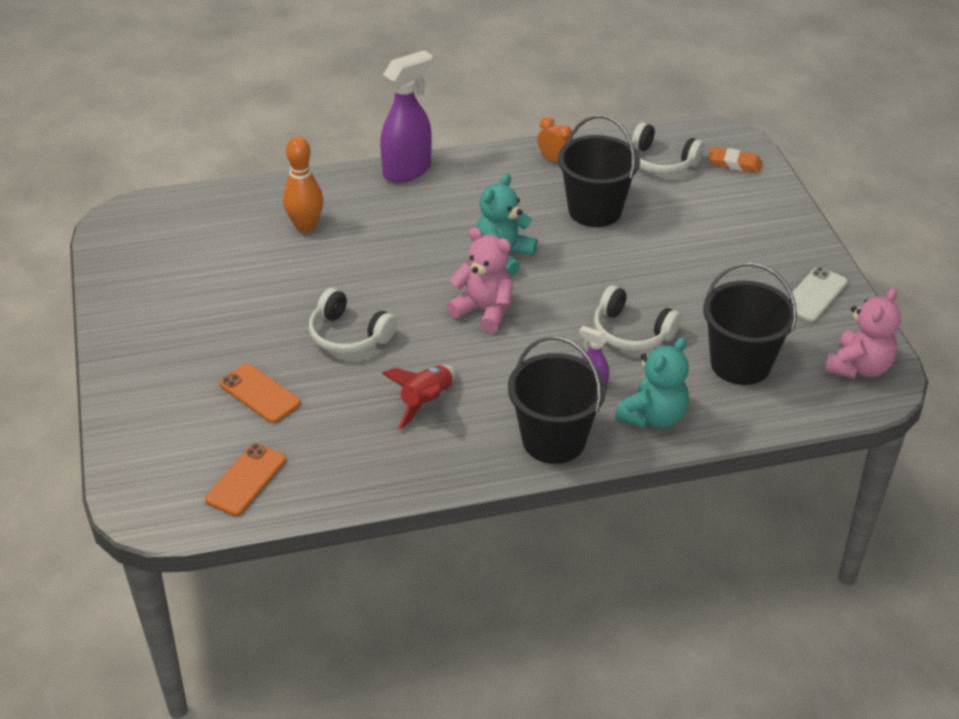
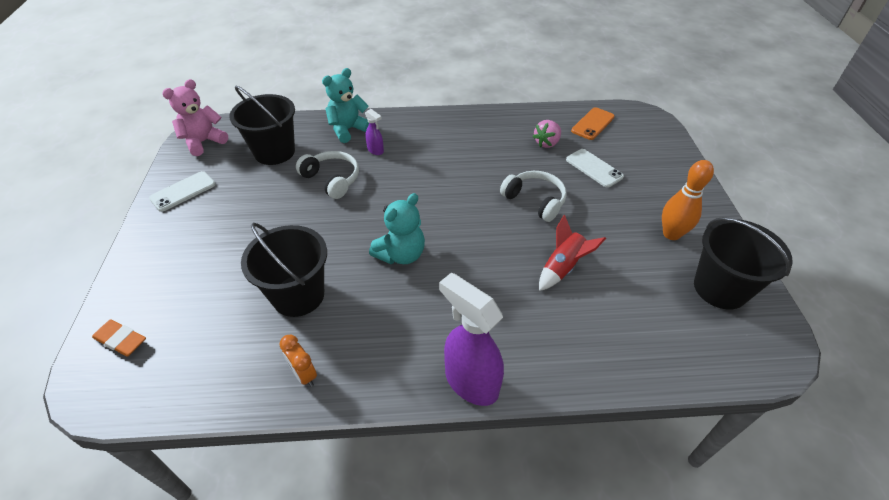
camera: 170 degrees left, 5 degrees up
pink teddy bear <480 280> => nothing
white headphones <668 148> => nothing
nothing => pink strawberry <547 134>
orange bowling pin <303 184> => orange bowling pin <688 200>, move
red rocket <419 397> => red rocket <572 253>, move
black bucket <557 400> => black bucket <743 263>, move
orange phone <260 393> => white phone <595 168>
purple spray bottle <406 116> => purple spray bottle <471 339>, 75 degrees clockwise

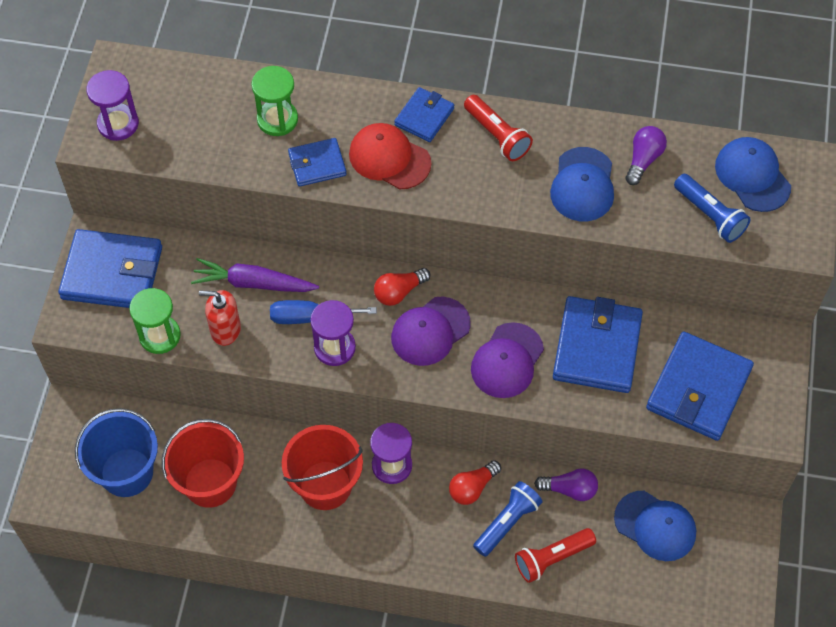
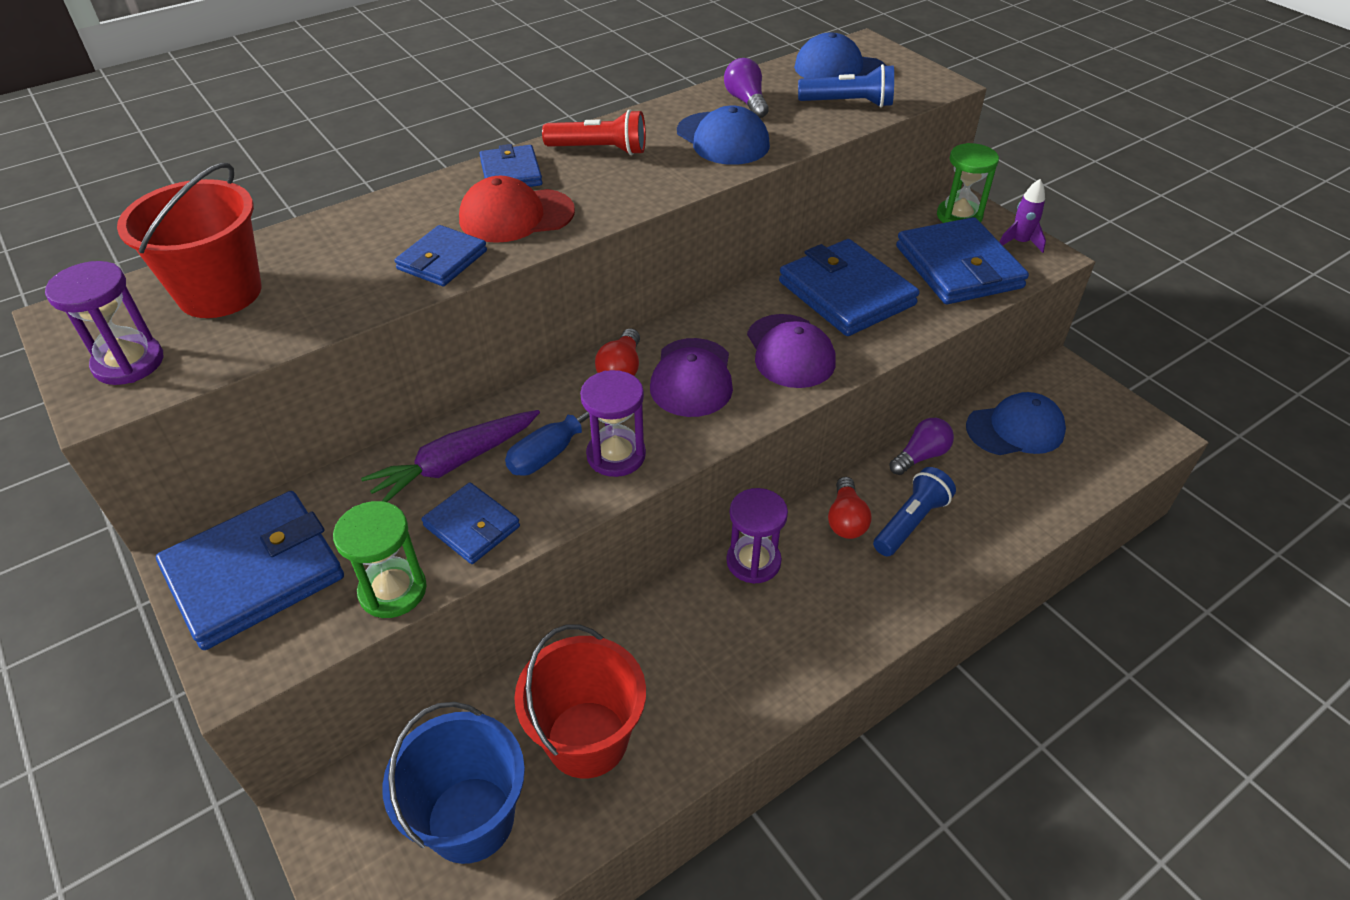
camera: 45 degrees left, 15 degrees down
red flashlight <555 555> => nothing
nothing => purple rocket <1023 216>
green hourglass <274 101> => green hourglass <968 183>, move
red bucket <322 467> => red bucket <189 240>, move
red soap dispenser <220 318> => blue wallet <470 523>
blue flashlight <508 519> => blue flashlight <914 511>, 45 degrees clockwise

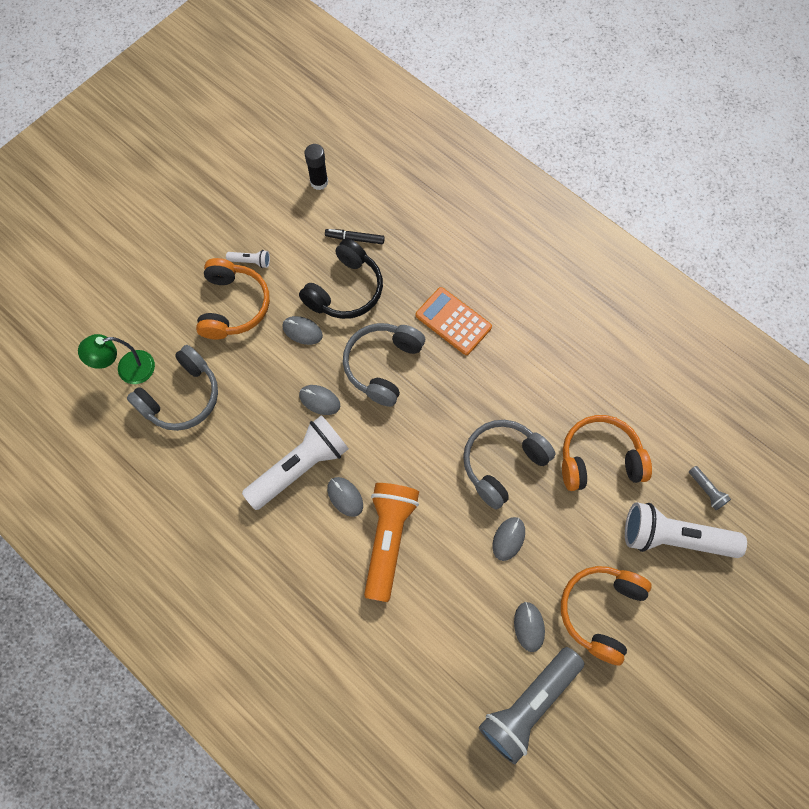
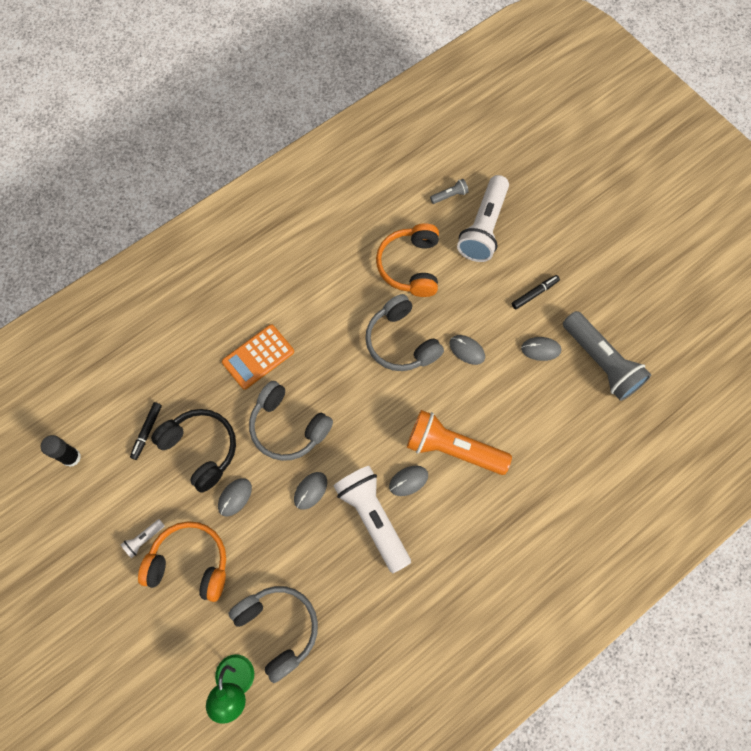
camera: 80 degrees left, 0 degrees up
orange headphones <606 615> => black marker <536 292>
white flashlight <248 259> => white flashlight <143 538>, 150 degrees counterclockwise

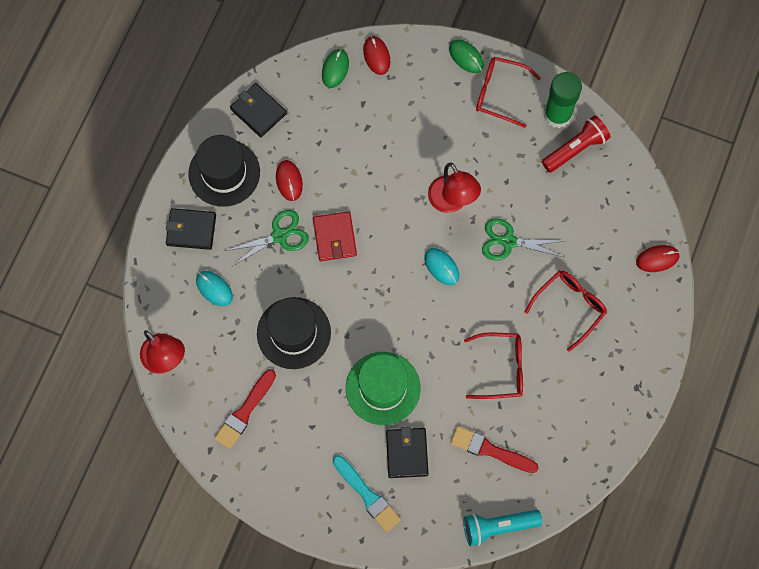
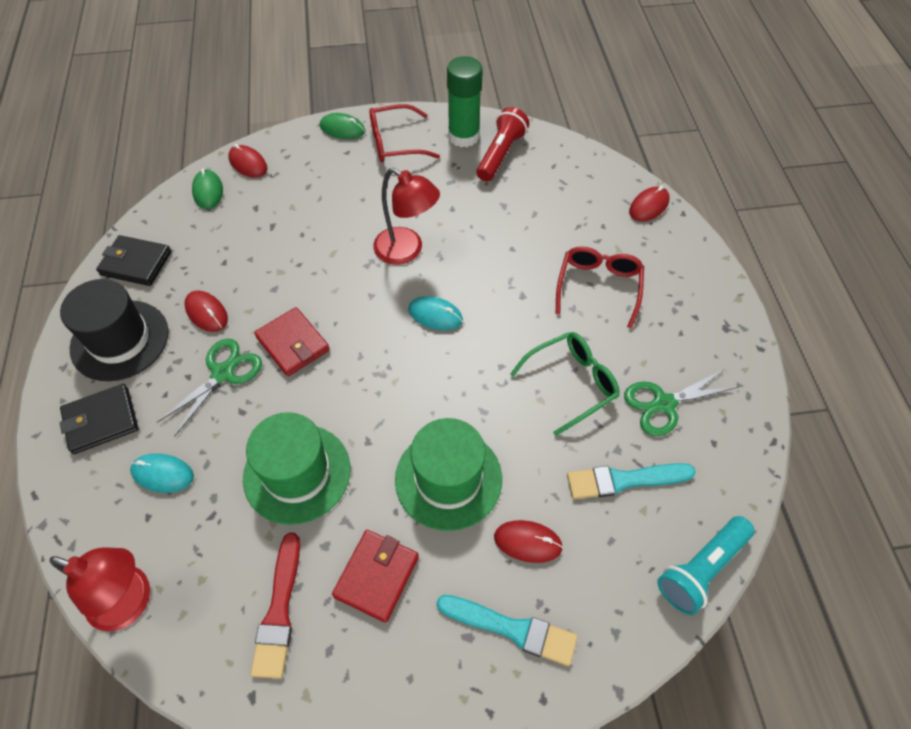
camera: 30 degrees left, 15 degrees down
nothing => red wallet <375 576>
green scissors <522 240> => green scissors <681 402>, move
black wallet <407 452> => red mouse <528 541>
black hat <294 333> => green hat <296 468>
red brush <494 449> => turquoise brush <631 481>
red glasses <493 365> => green glasses <565 384>

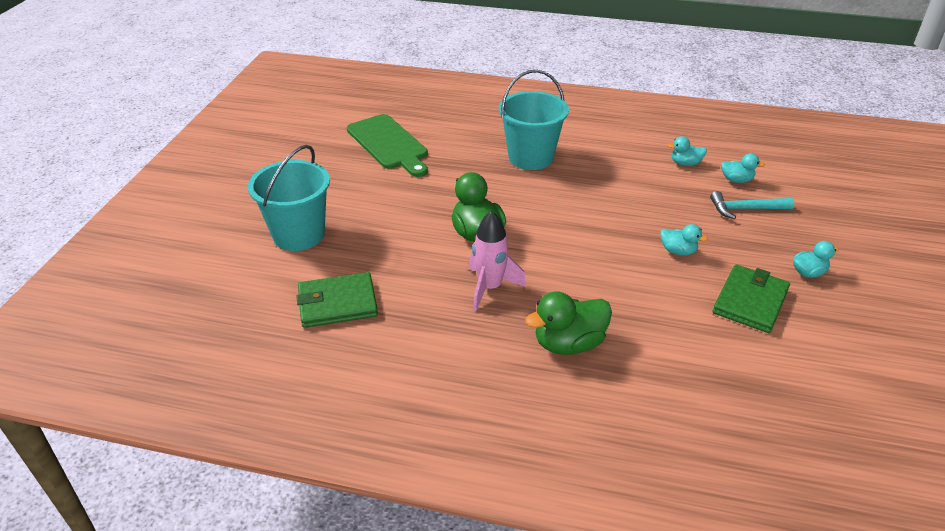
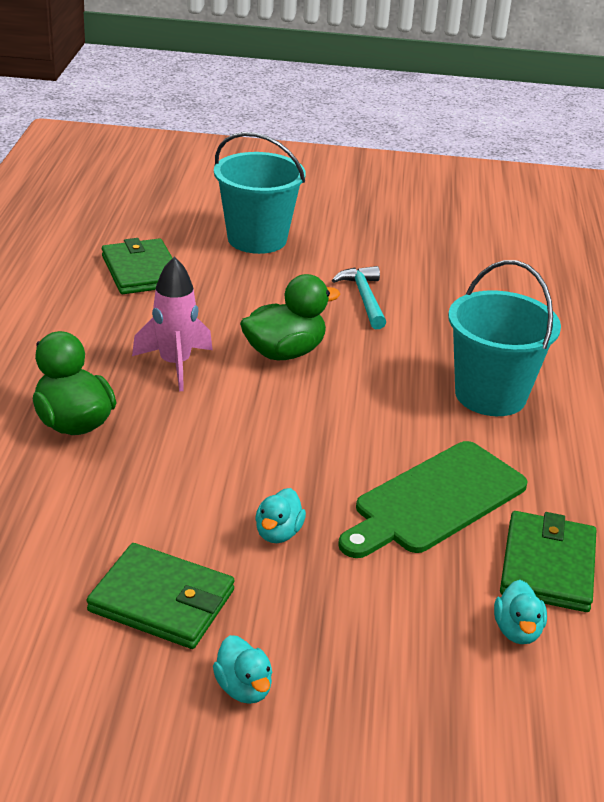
camera: 80 degrees right, 5 degrees down
green cutting board <387 145> => green cutting board <433 499>, move
turquoise hammer <752 205> => turquoise hammer <359 297>, move
turquoise duck <687 151> => green wallet <548 561>

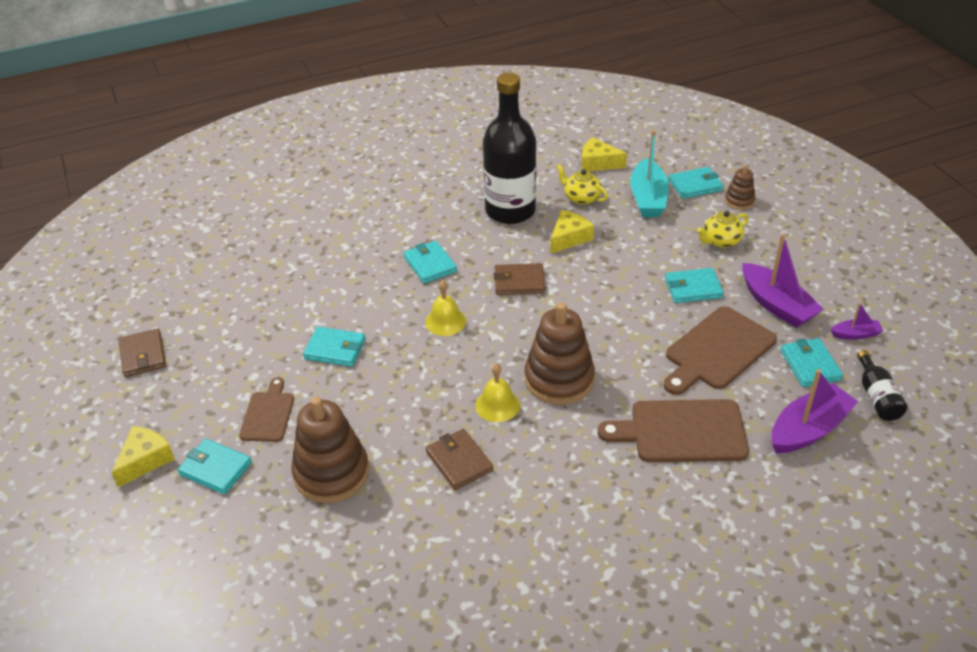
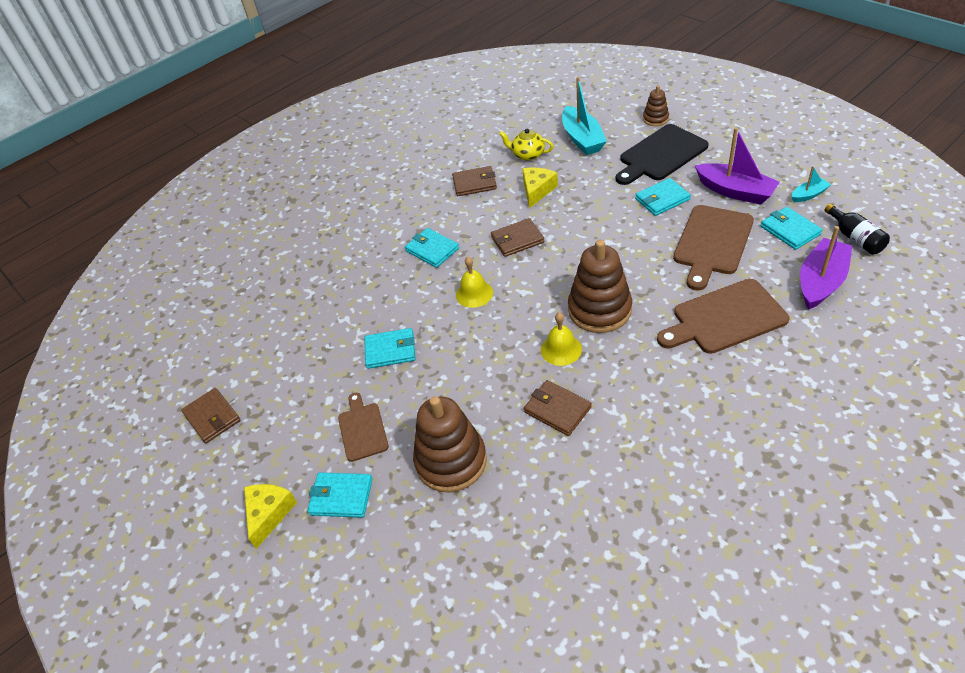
camera: 15 degrees left, 5 degrees up
yellow cheese <604 154> => nothing
turquoise wallet <696 183> => nothing
black bottle <509 148> => brown wallet <474 181>
yellow teapot <723 229> => black cutting board <662 154>
purple boat <857 321> => turquoise boat <811 184>

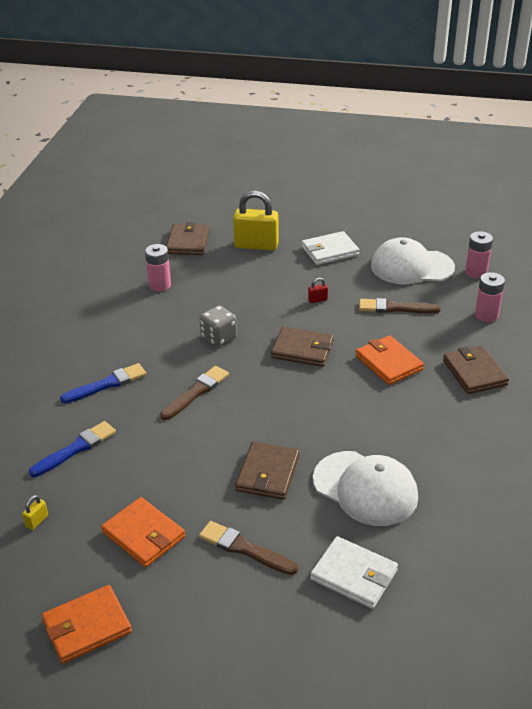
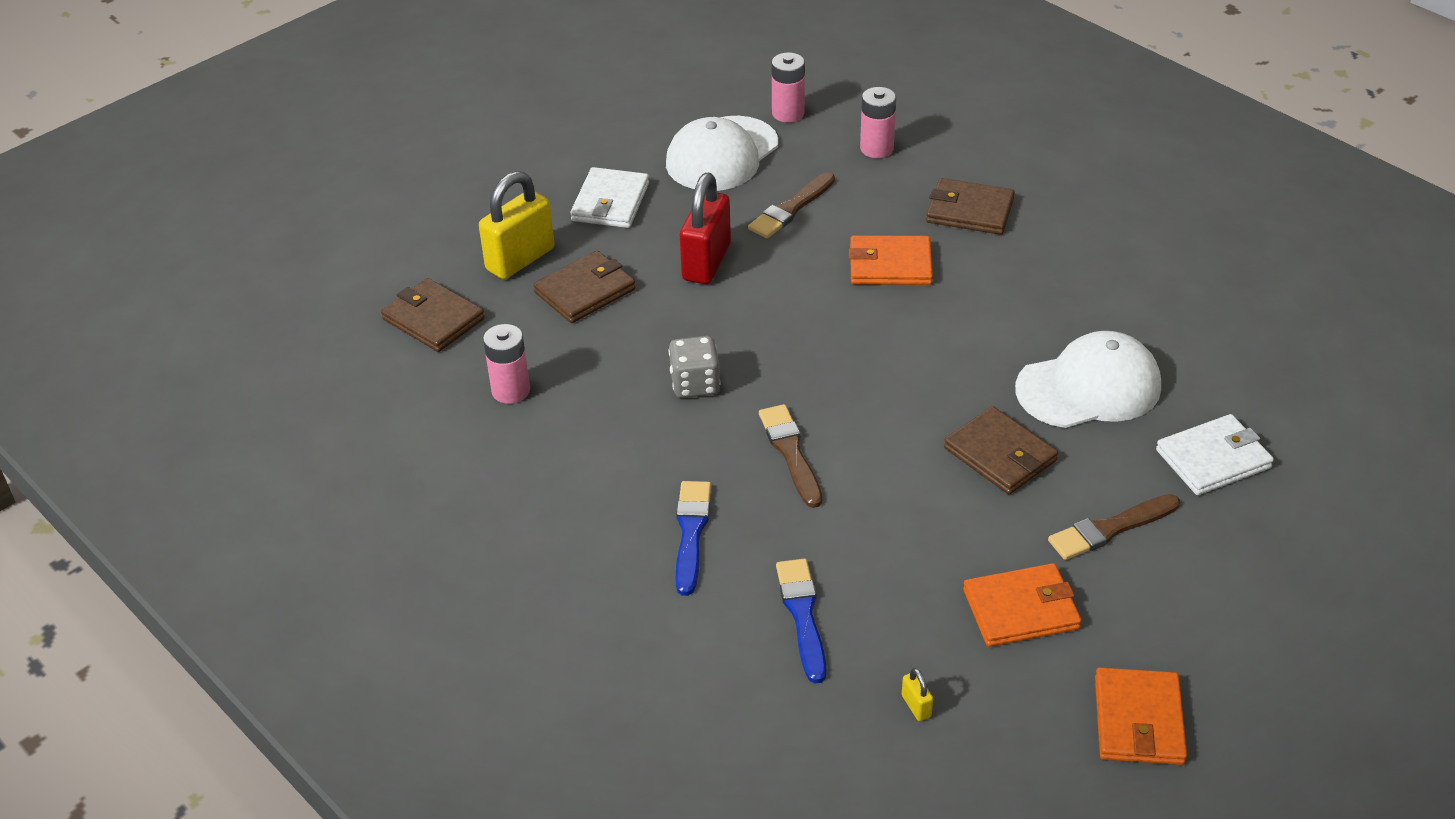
camera: 55 degrees left, 5 degrees up
brown wallet <302 347> => brown wallet <584 287>, move
red padlock <318 290> => red padlock <705 228>, x2.47

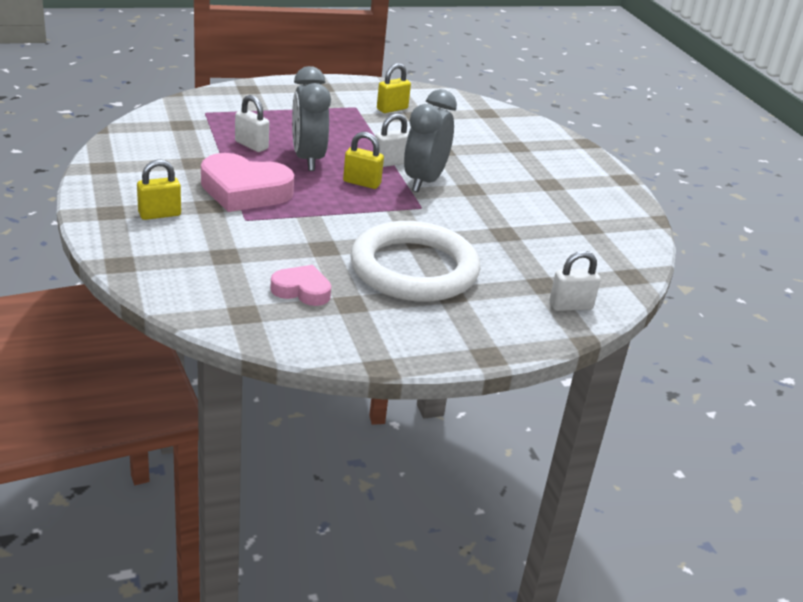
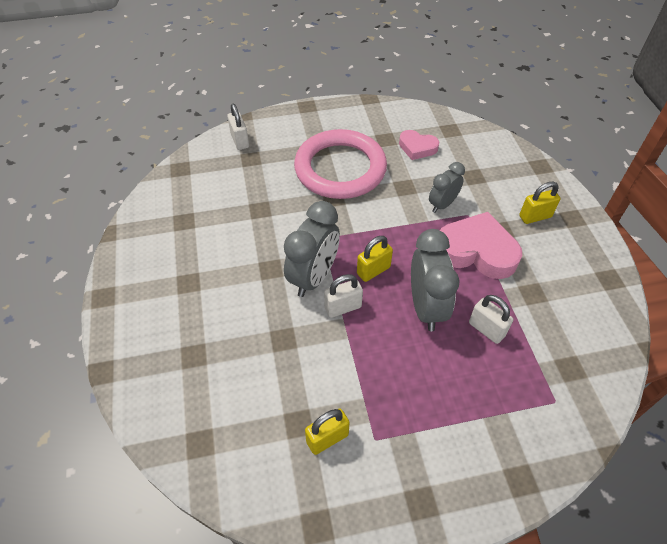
camera: 170 degrees left, 20 degrees up
nothing => grey clock <447 187>
white ring <415 261> => pink ring <340 164>
yellow padlock <363 160> => yellow padlock <375 259>, 60 degrees counterclockwise
white padlock <575 281> => white padlock <238 127>, 75 degrees clockwise

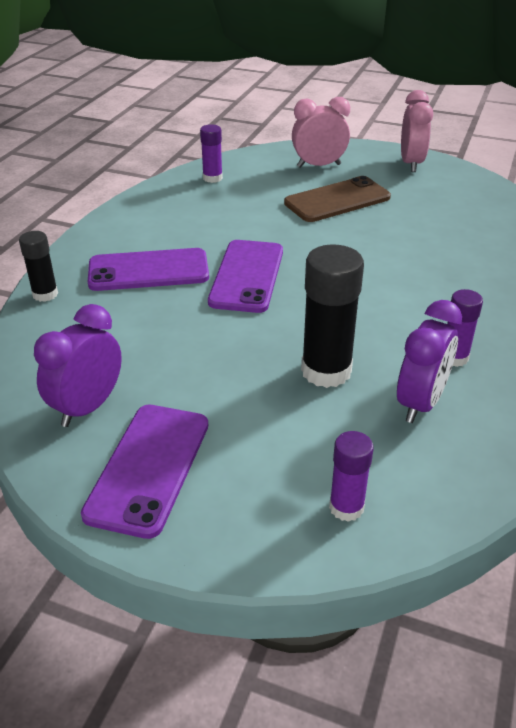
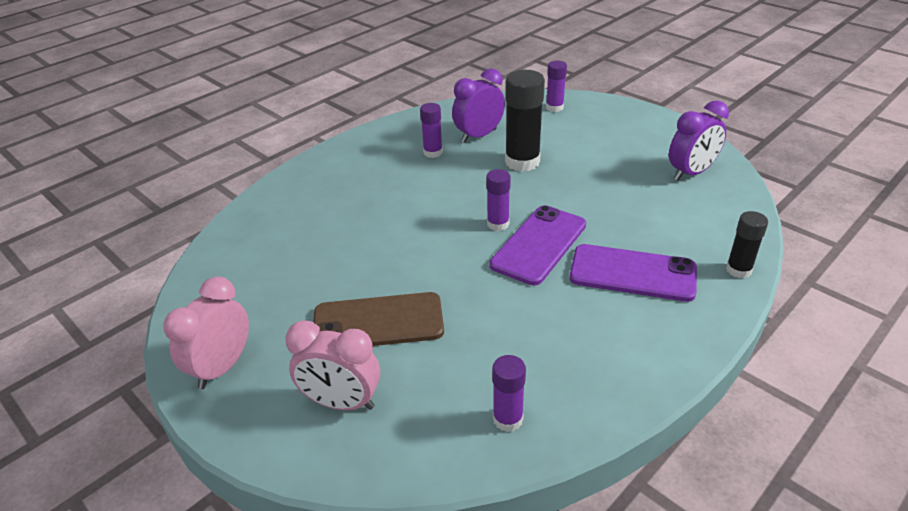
camera: 155 degrees left, 0 degrees up
purple phone <144 472> => nothing
nothing => purple glue stick <498 200>

